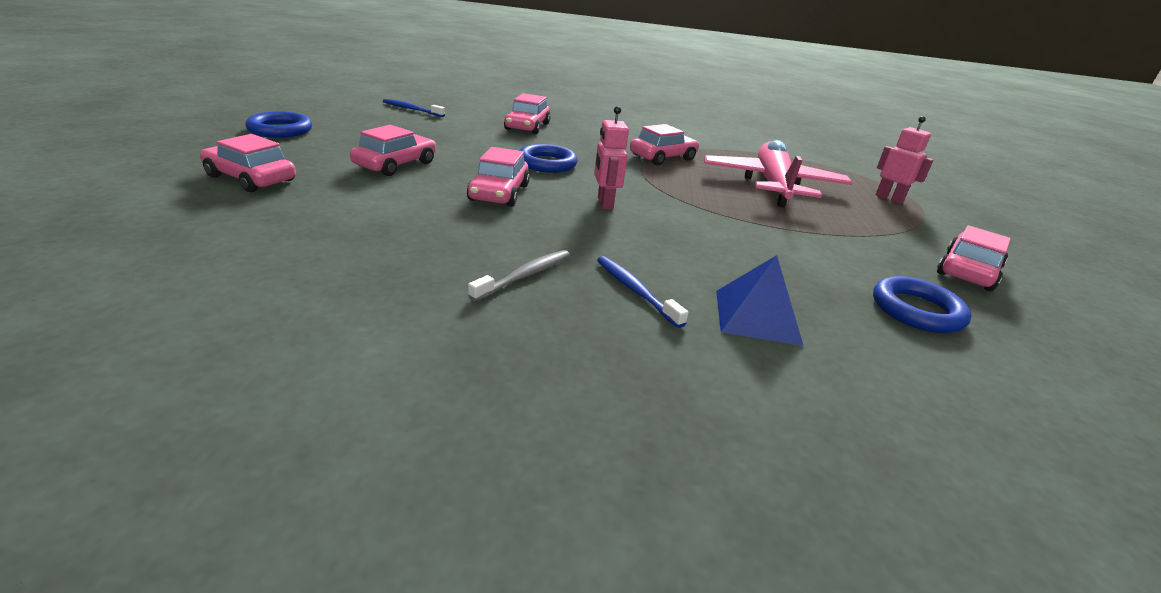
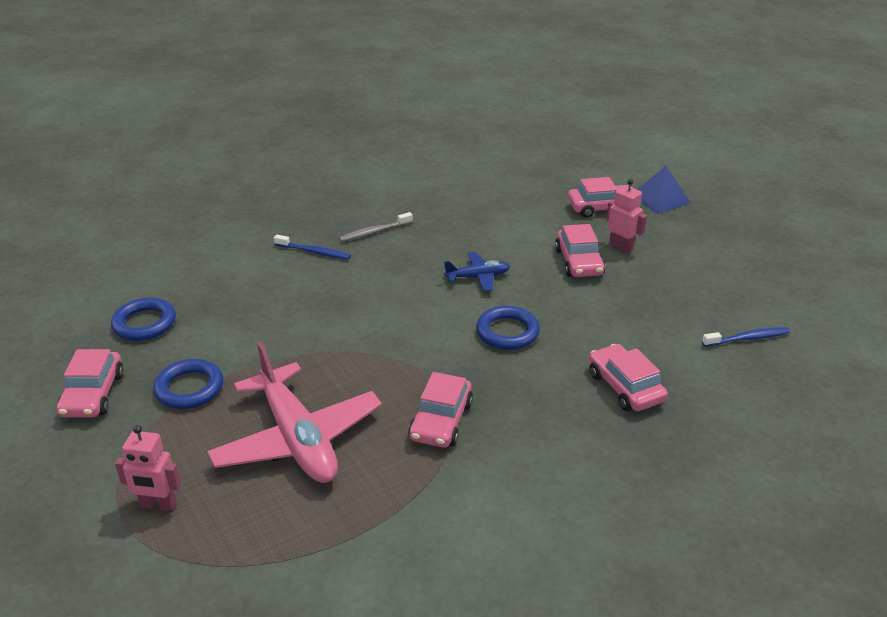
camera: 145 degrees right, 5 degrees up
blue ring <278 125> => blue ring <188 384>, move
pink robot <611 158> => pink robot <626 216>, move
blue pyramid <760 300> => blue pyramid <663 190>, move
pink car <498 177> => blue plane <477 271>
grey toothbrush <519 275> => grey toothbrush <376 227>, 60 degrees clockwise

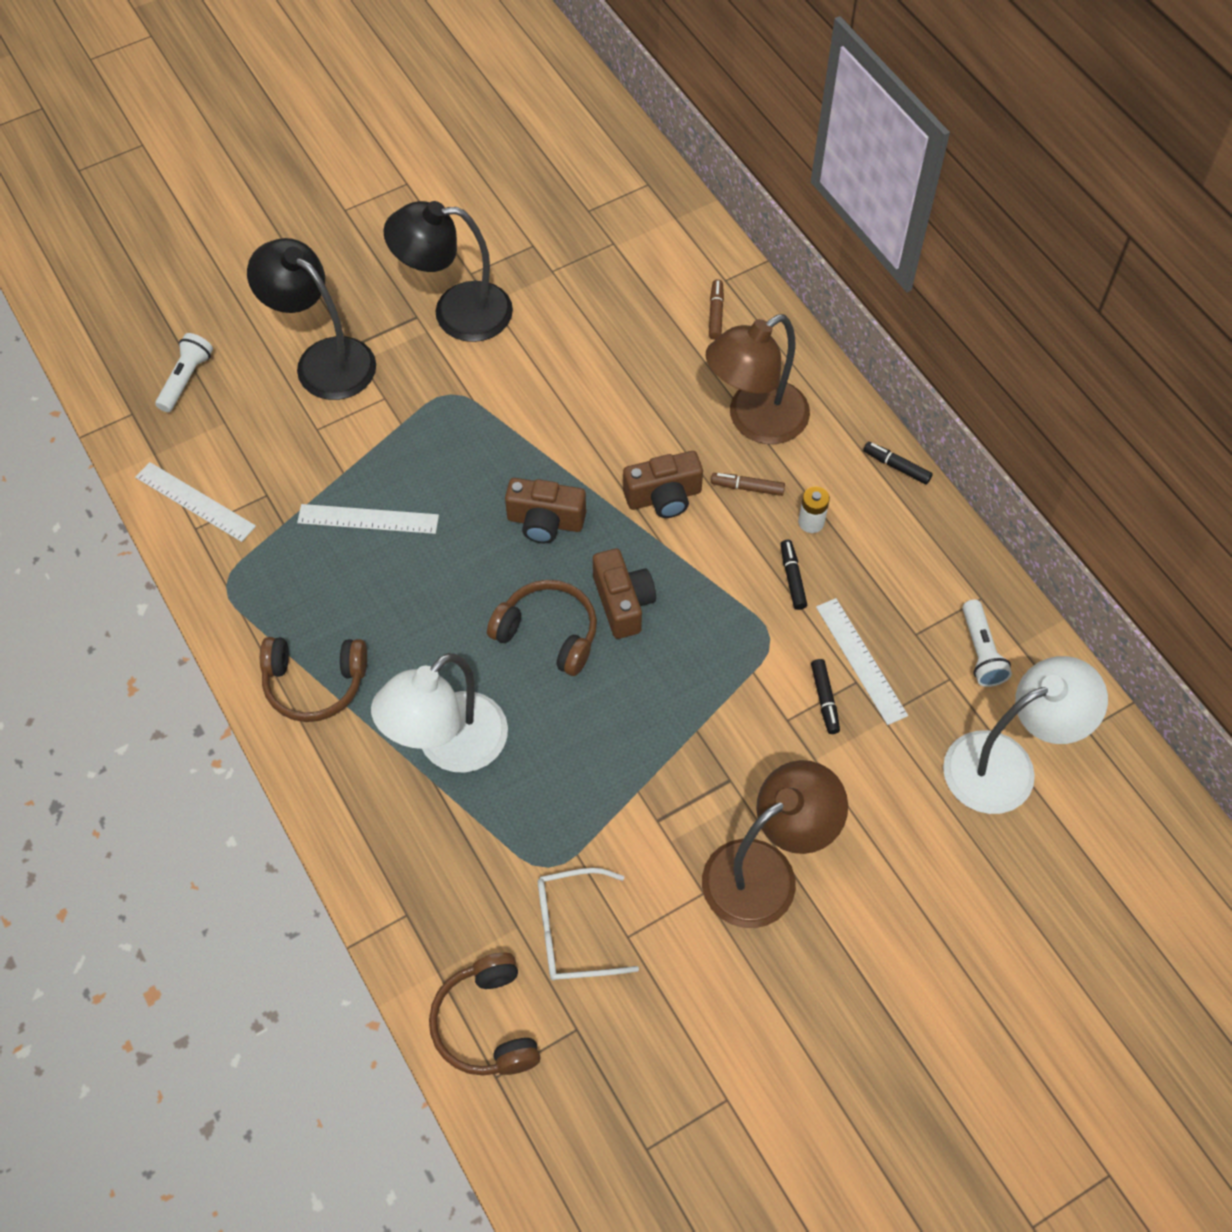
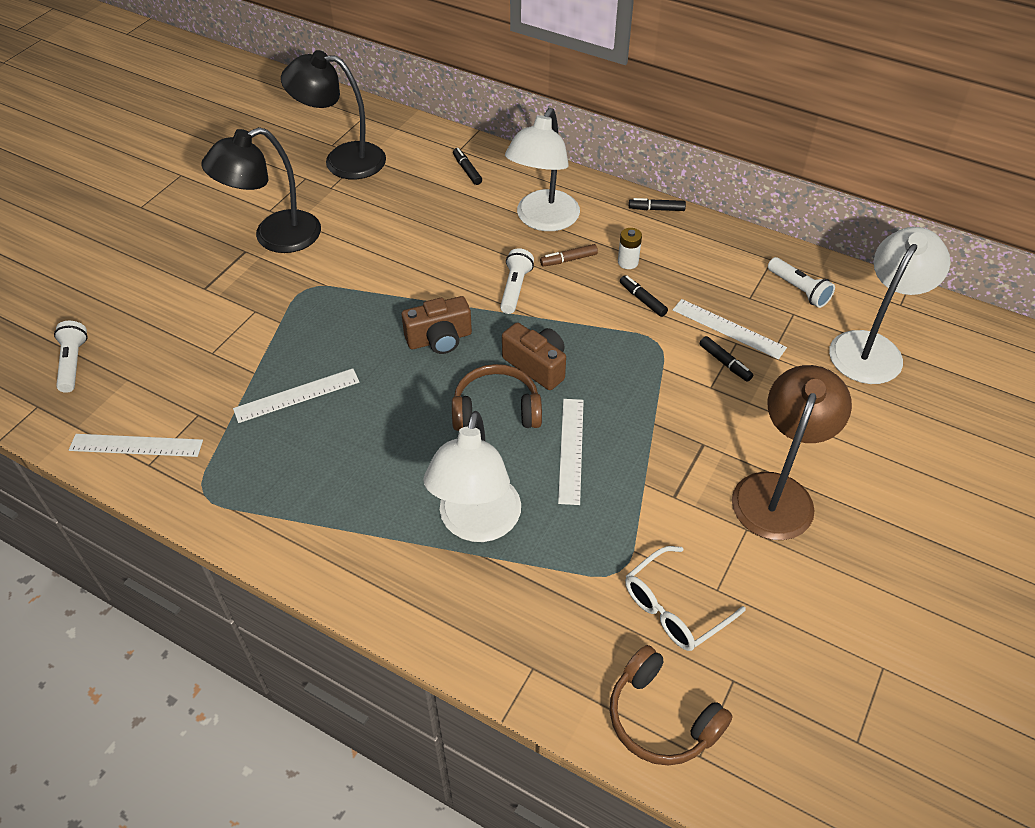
camera: 30 degrees left, 10 degrees down
brown headphones <313 679> => nothing
nothing => white ruler <571 452>
black lamp <311 319> => black lamp <333 114>, move
brown camera <663 484> => white flashlight <517 281>
brown lamp <758 379> => white lamp <542 169>
brown marker <716 309> => black marker <467 166>

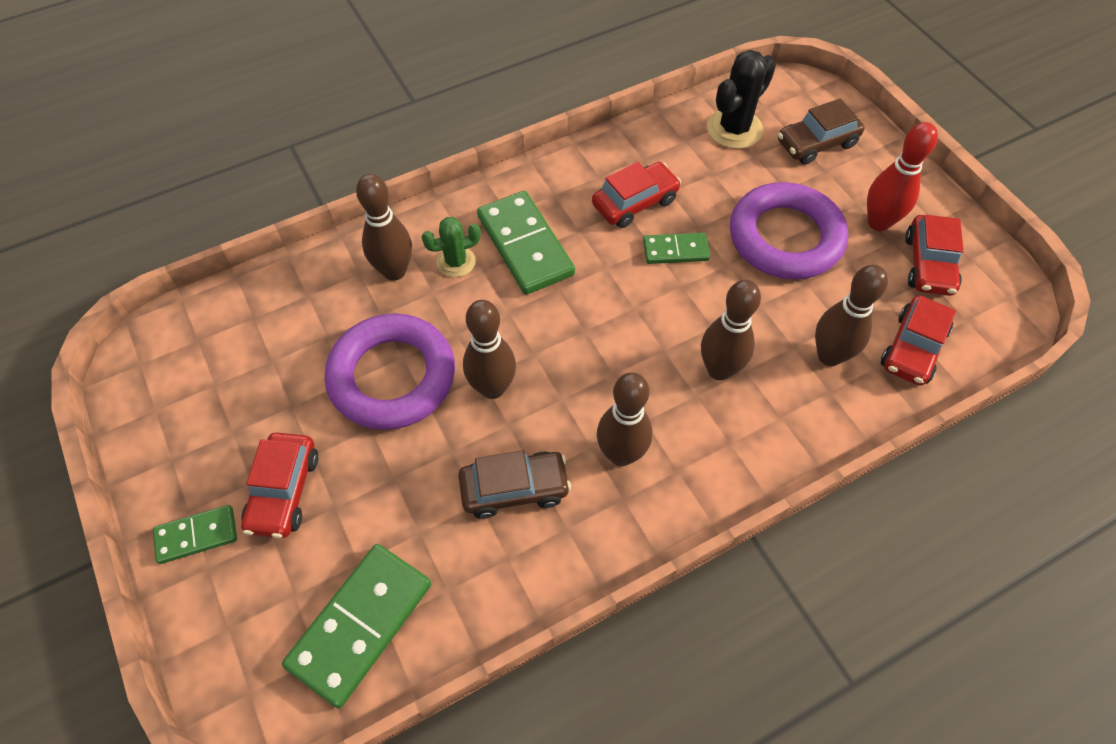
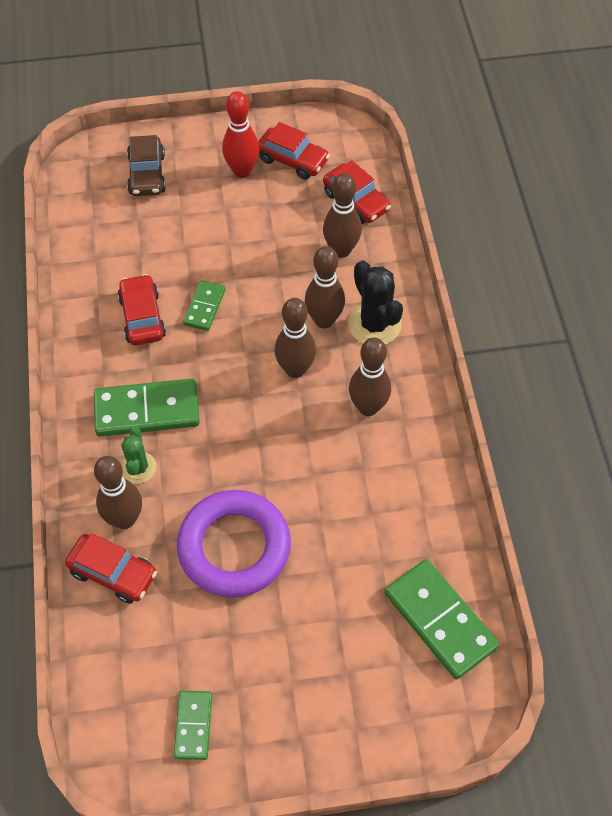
camera: 70 degrees left, 0 degrees up
brown car <514 484> => nothing
purple ring <789 230> => nothing
green domino <195 534> => green domino <193 725>, move
red car <279 485> => red car <111 568>, move
brown bowling pin <489 349> => brown bowling pin <295 338>, move
black cactus <741 99> => black cactus <375 302>, move

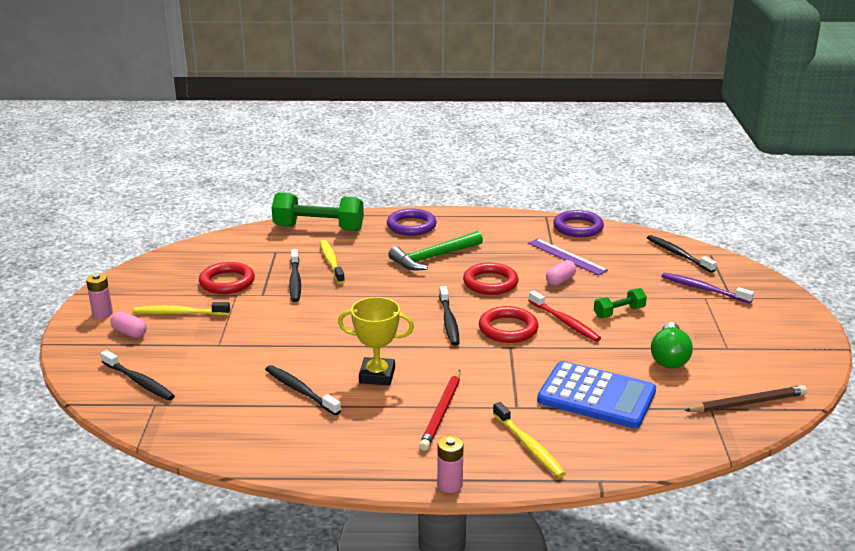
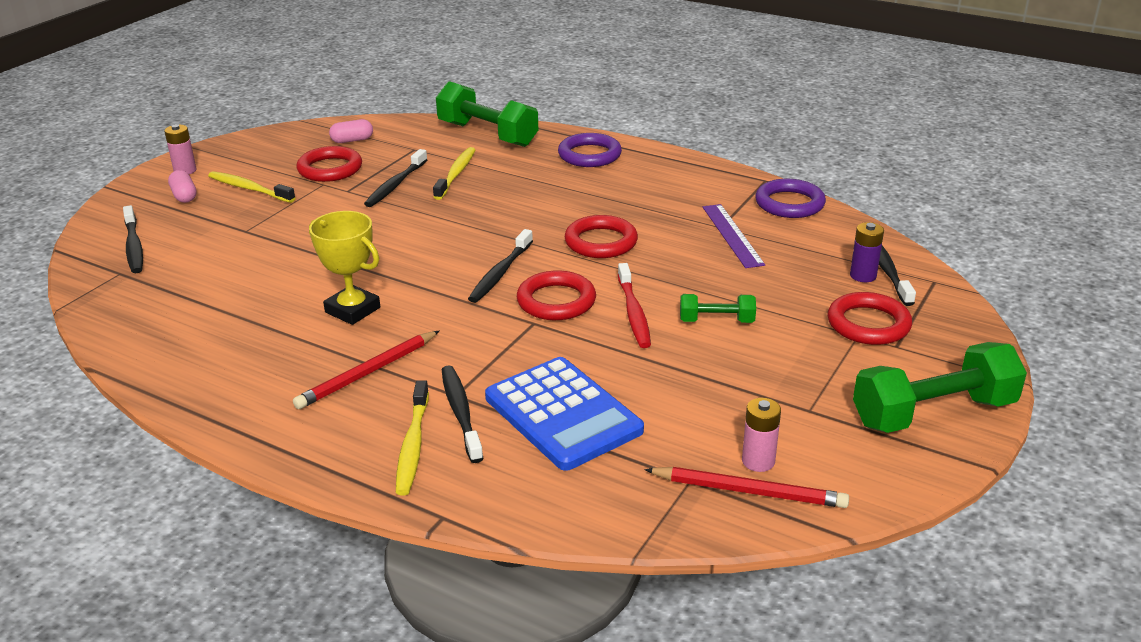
camera: 30 degrees right, 5 degrees up
green hammer <435 251> => nothing
green light bulb <672 345> => nothing
nothing => purple battery <867 252>
nothing => green dumbbell <940 387>
black toothbrush <303 390> => black toothbrush <463 414>, move
pink battery <450 464> => pink battery <761 435>, move
pink capsule <561 273> => pink capsule <351 131>, move
purple toothbrush <708 288> => red ring <869 318>
brown pencil <745 398> => red pencil <746 487>

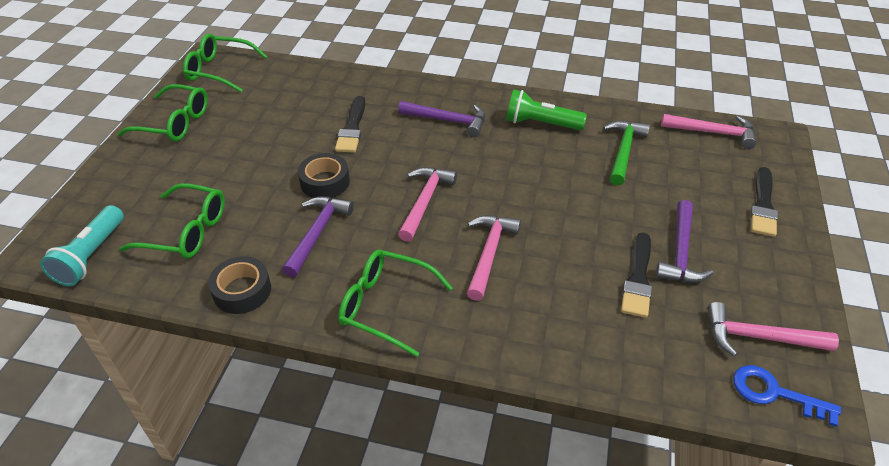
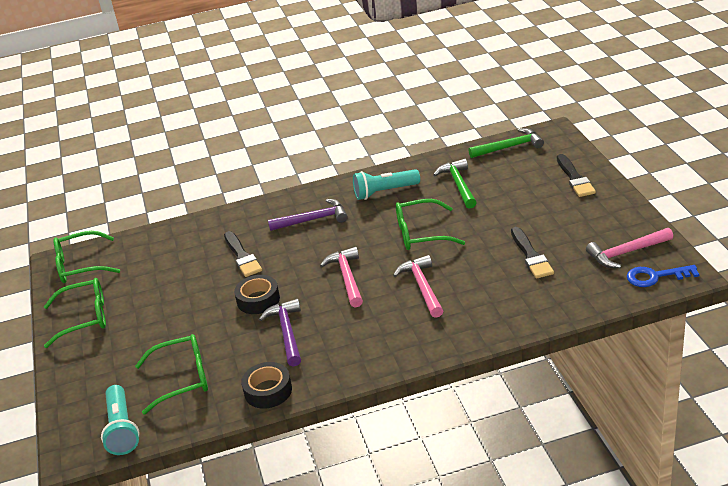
camera: 25 degrees left, 10 degrees down
purple hammer <685 241> => nothing
green glasses <395 303> => green glasses <430 224>, move
green flashlight <546 109> => turquoise flashlight <386 184>
pink hammer <709 131> => green hammer <506 143>

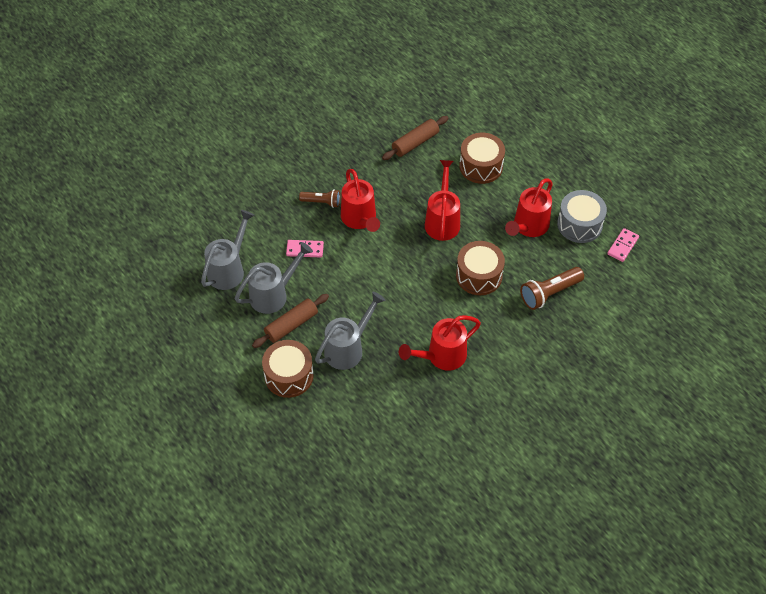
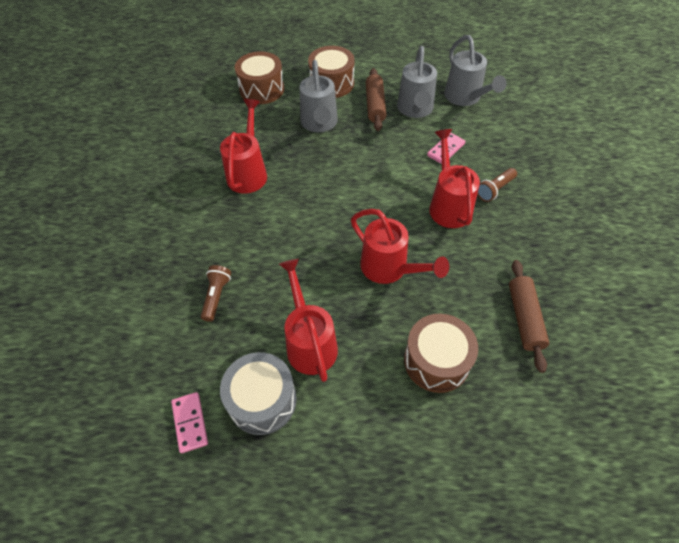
camera: 130 degrees right, 0 degrees up
brown drum <480 268> => brown drum <259 77>, move
red watering can <360 200> => red watering can <454 178>, 60 degrees clockwise
brown flashlight <552 288> => brown flashlight <216 293>, x0.64

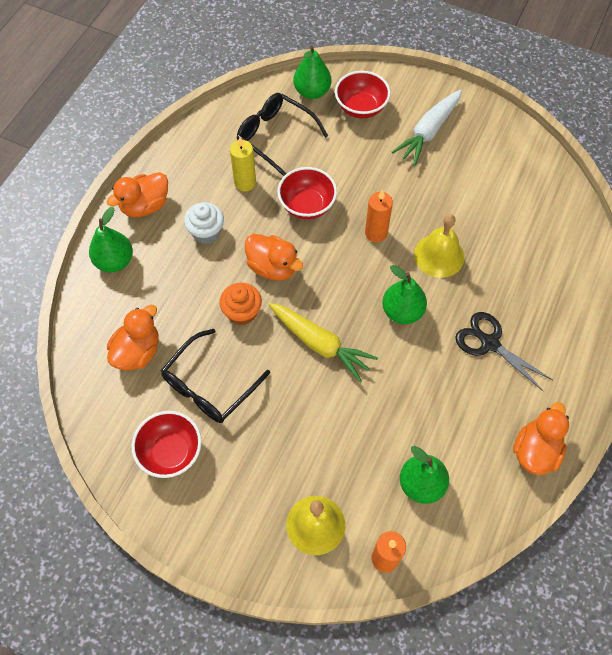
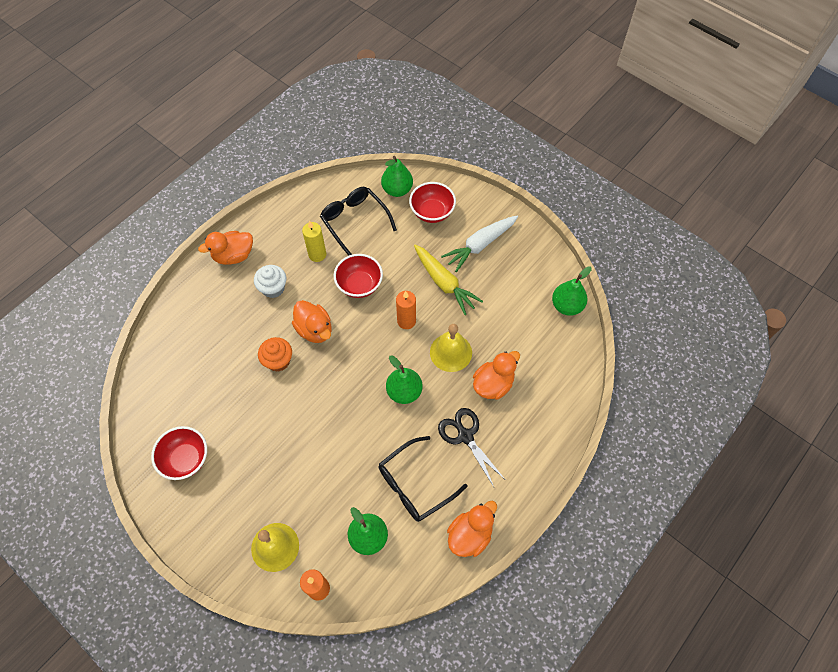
camera: 15 degrees right, 0 degrees up
green pear <111 239> => green pear <572 291>, move
orange duck <132 338> => orange duck <496 375>, move
black glasses <215 376> => black glasses <422 479>, move
yellow carrot <323 342> => yellow carrot <448 280>, move

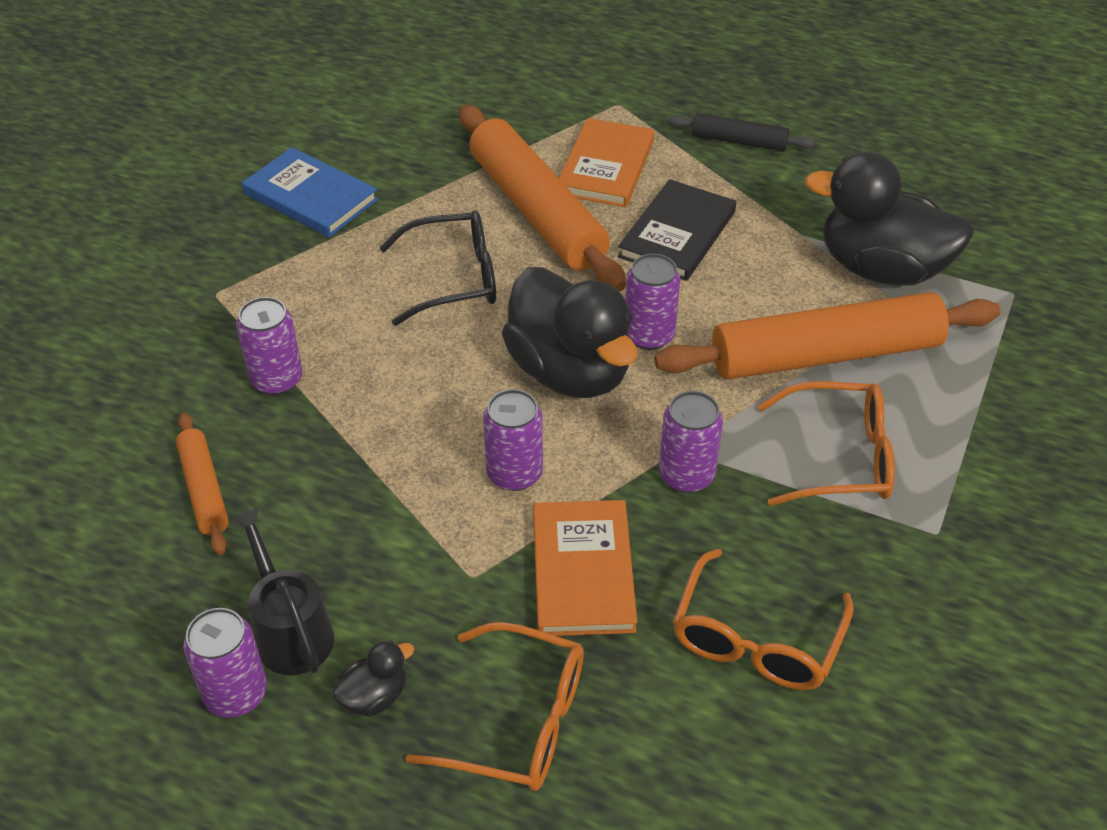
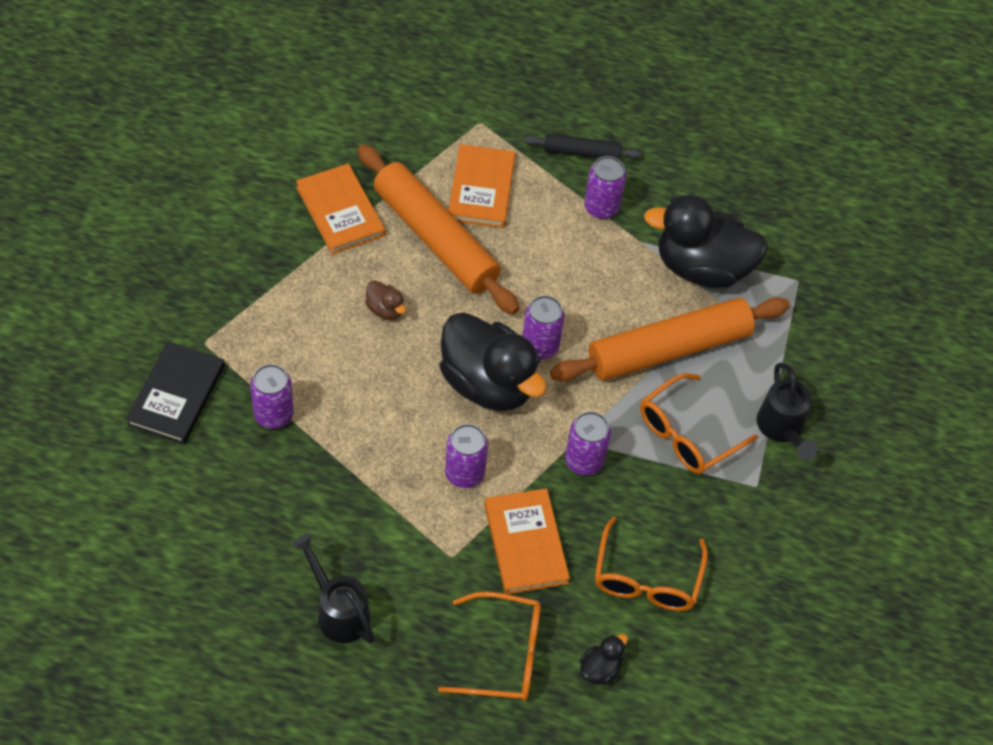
camera: 15 degrees left, 10 degrees up
orange rolling pin <202 483> => nothing
blue book <310 192> => nothing
nothing => orange book <340 209>
nothing => black watering can <787 411>
purple can <225 662> => purple can <605 187>, move
black duck <373 678> => black duck <603 659>, move
black book <677 230> => black book <175 392>, move
black glasses <438 268> => brown duck <385 300>
orange glasses <826 443> => orange glasses <699 423>, 150 degrees clockwise

